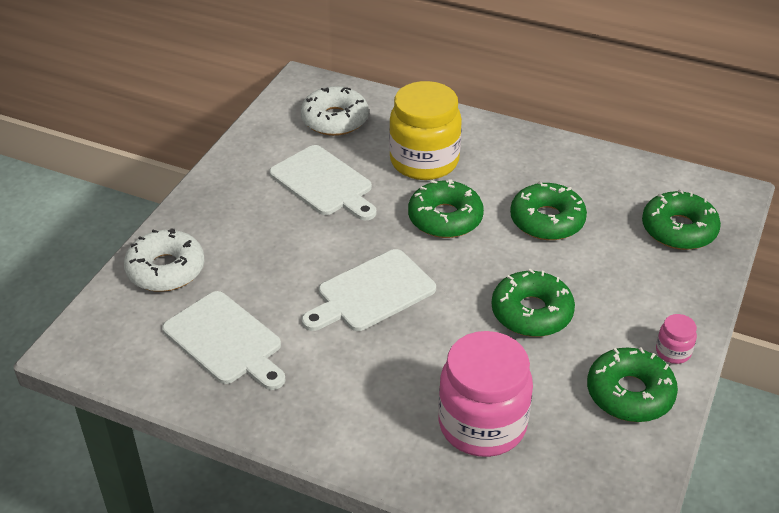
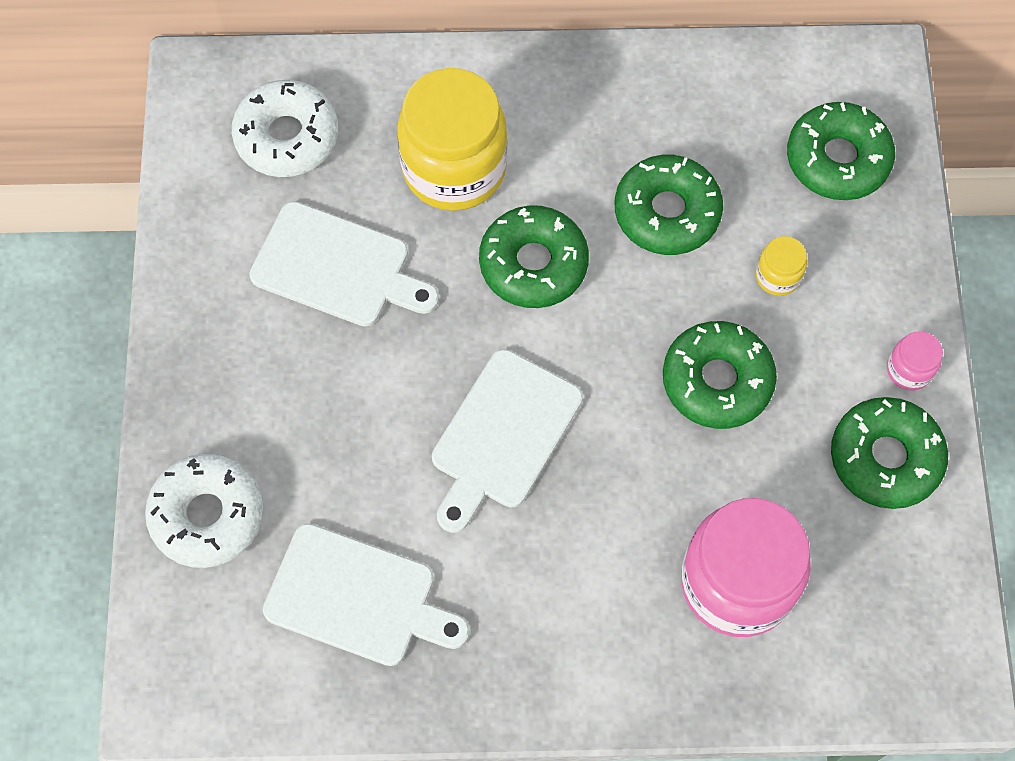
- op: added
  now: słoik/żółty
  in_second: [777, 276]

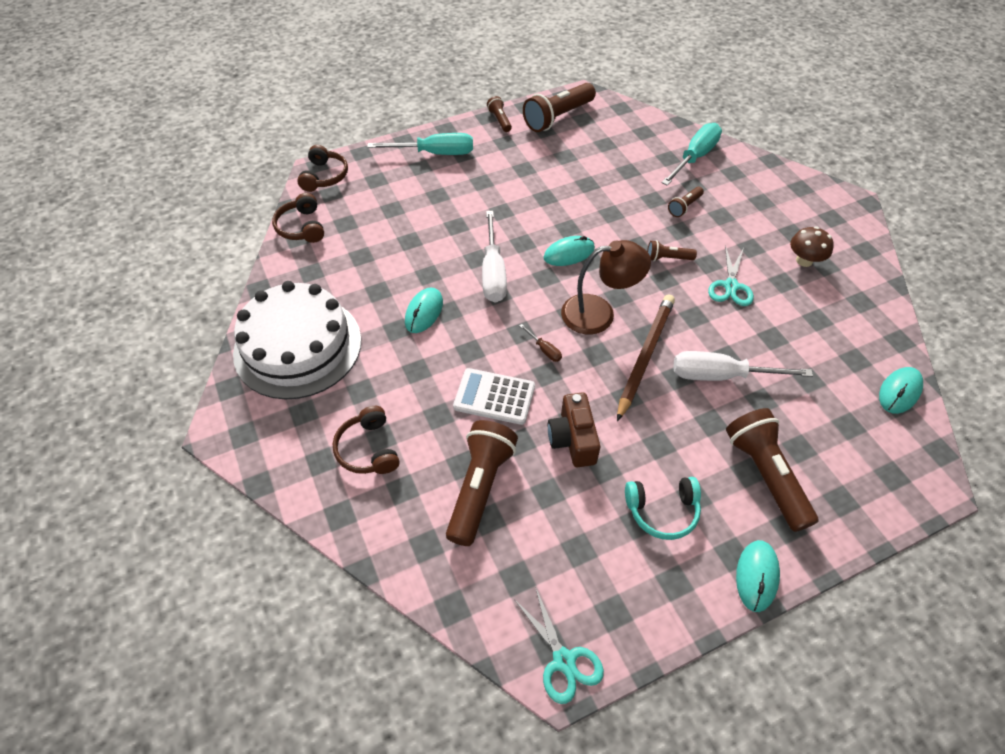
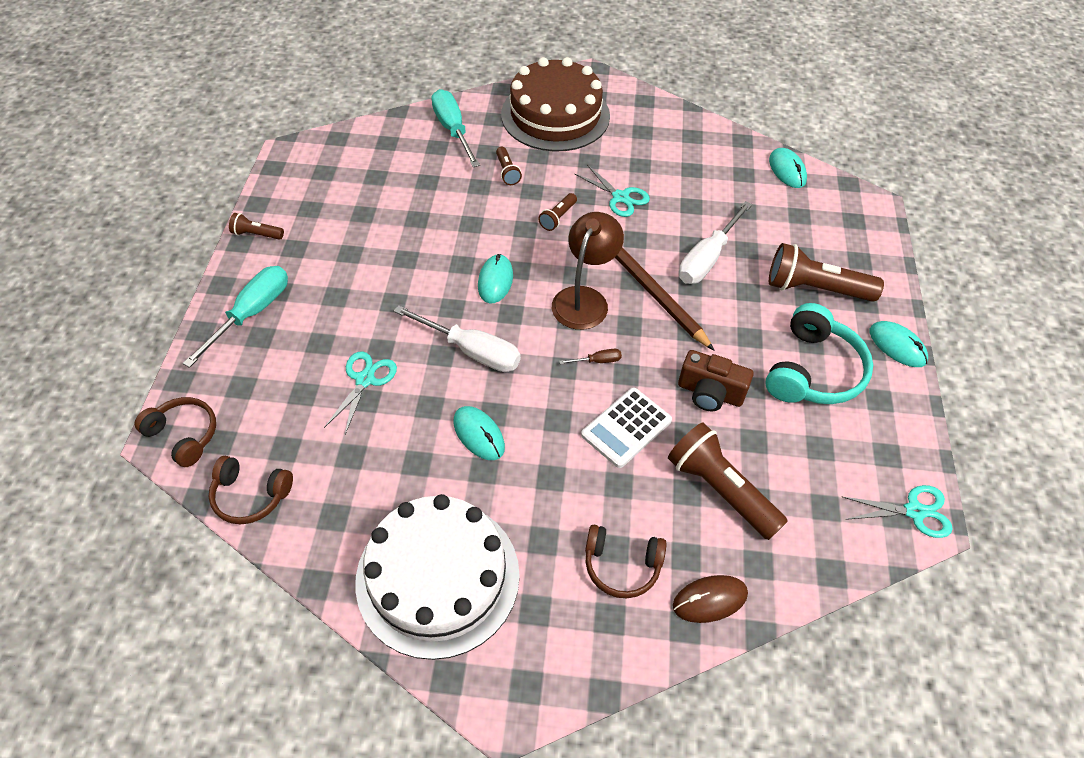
- op: added
  now: nożyczki/turkusowy
  in_second: [365, 380]
- op: added
  now: tort/brązowy
  in_second: [555, 115]
- op: added
  now: myszka/brązowy
  in_second: [710, 600]
- op: resized
  was: słuchawki/turkusowy
  in_first: [662, 511]
  in_second: [813, 371]
  ratio: 1.56
- op: removed
  was: latarka/brązowy
  in_first: [558, 117]
- op: removed
  was: grzyb/brązowy
  in_first: [804, 260]

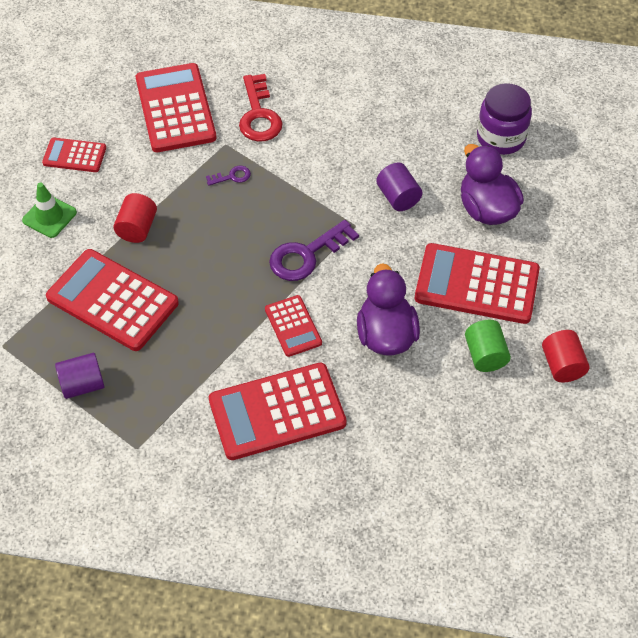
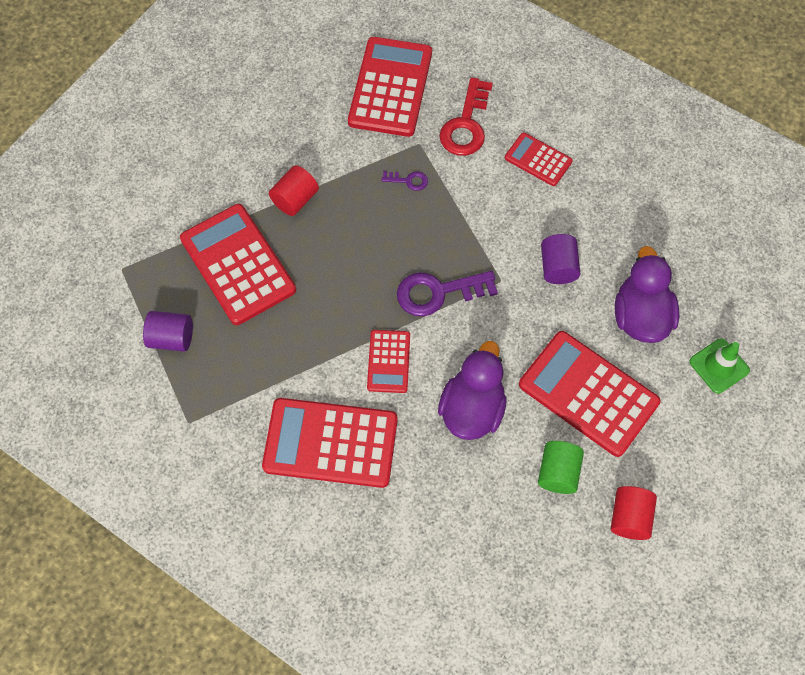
- op: moved
  was: kalkulator/czerwony
  in_first: [74, 156]
  in_second: [538, 160]
- op: moved
  was: pachołek/zielony
  in_first: [49, 216]
  in_second: [719, 366]
- op: removed
  was: słoik/fioletowy
  in_first: [501, 138]

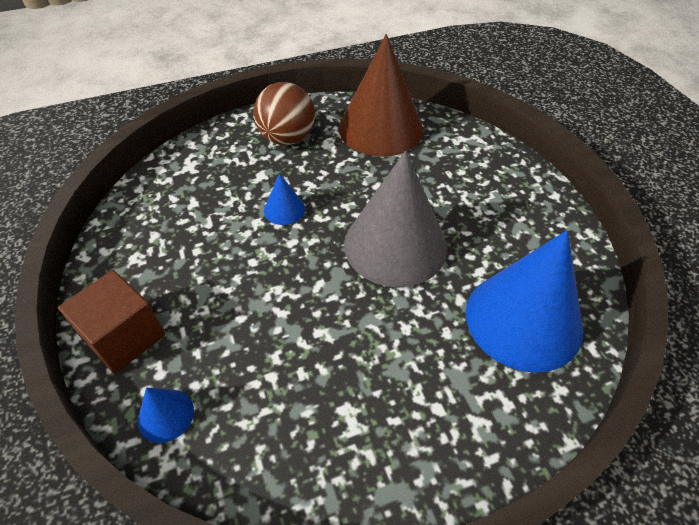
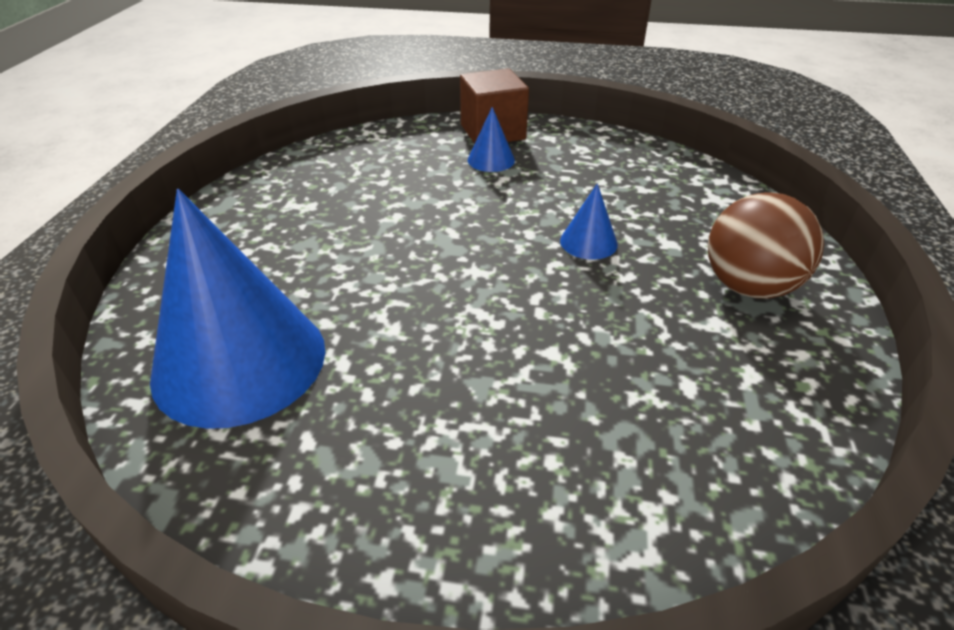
- op: moved
  was: stożek/niebieski
  in_first: [165, 415]
  in_second: [491, 160]
- op: removed
  was: stożek/brązowy
  in_first: [380, 128]
- op: removed
  was: stożek/szary
  in_first: [395, 245]

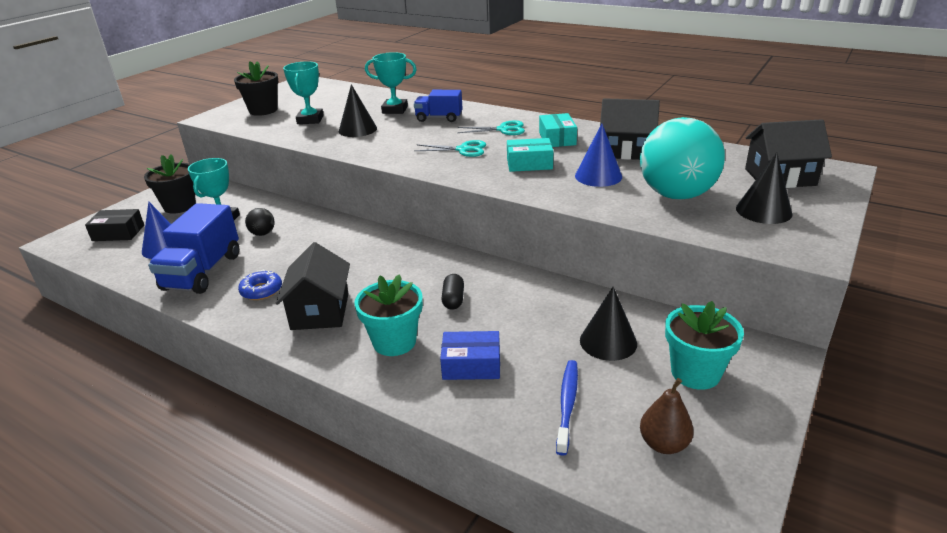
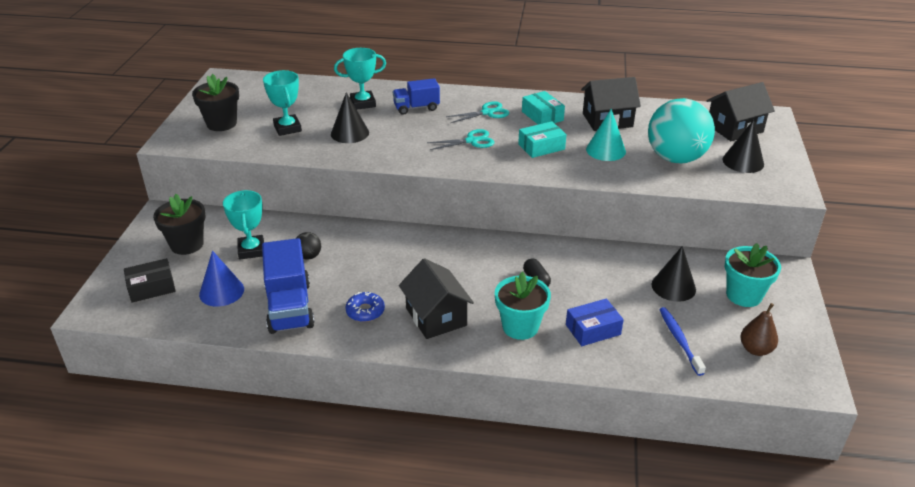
- op: recoloured
  was: stożek/niebieski
  now: stożek/turkusowy
  in_first: [598, 176]
  in_second: [605, 150]

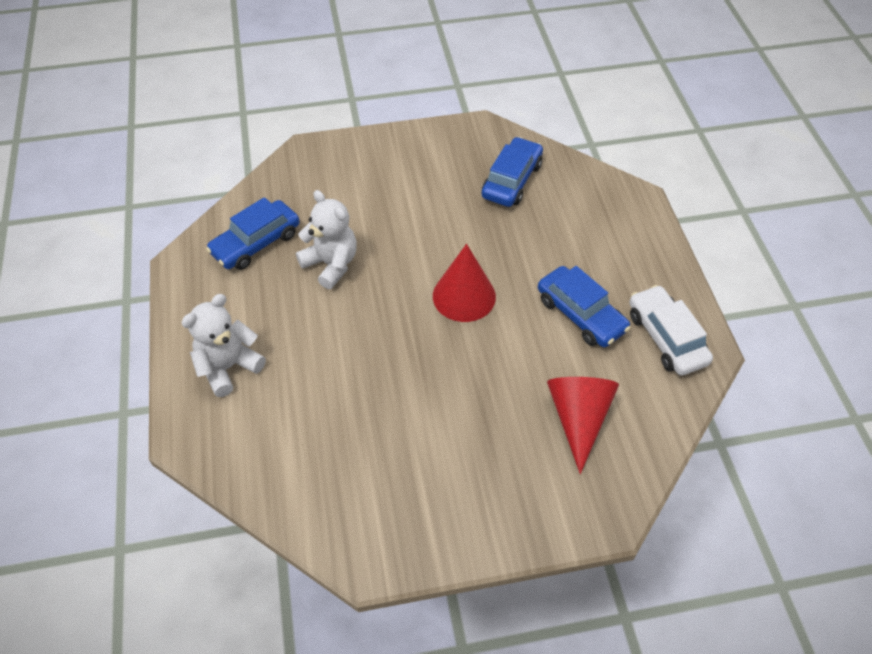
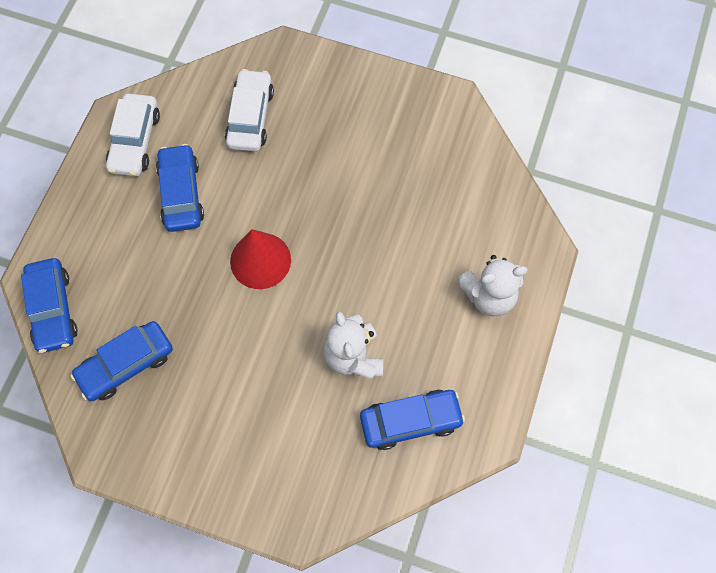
- op: added
  now: samochód/niebieski
  in_second: [52, 309]
- op: replaced
  was: stożek/czerwony
  now: samochód/biały
  in_first: [578, 419]
  in_second: [250, 117]

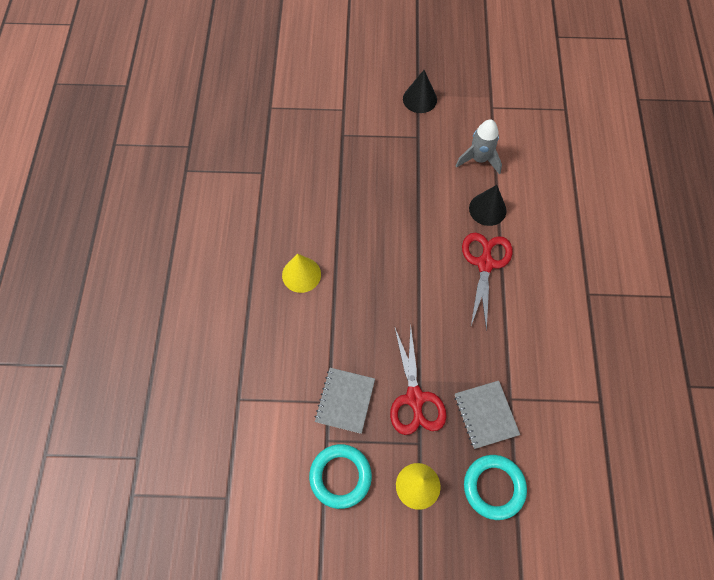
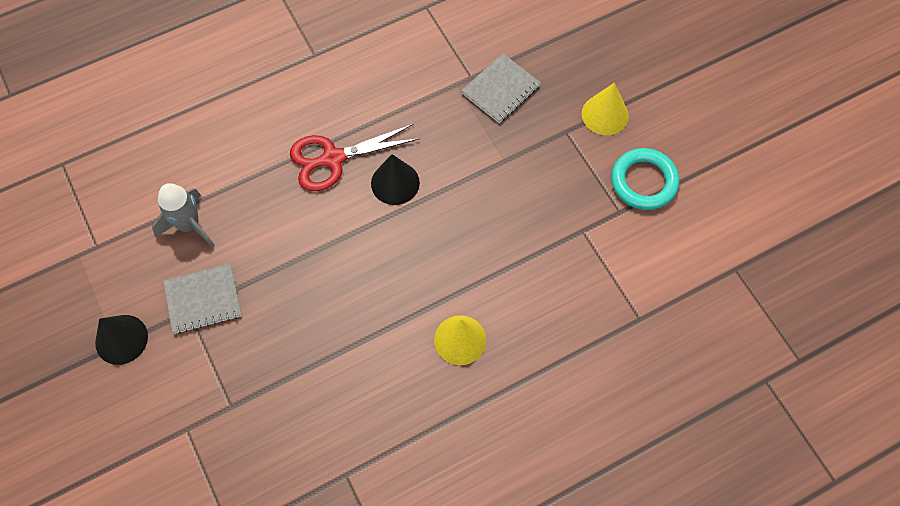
- op: moved
  was: zeszyt/szary
  in_first: [345, 400]
  in_second: [203, 300]
- op: moved
  was: stożek/czarny
  in_first: [487, 209]
  in_second: [395, 183]
- op: removed
  was: nożyczki/czerwony
  in_first: [414, 398]
- op: removed
  was: pierścień/turkusowy
  in_first: [494, 487]

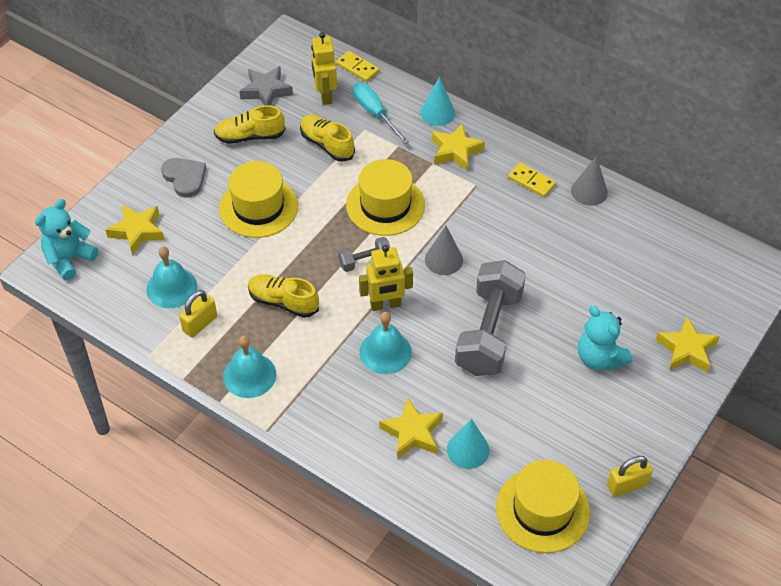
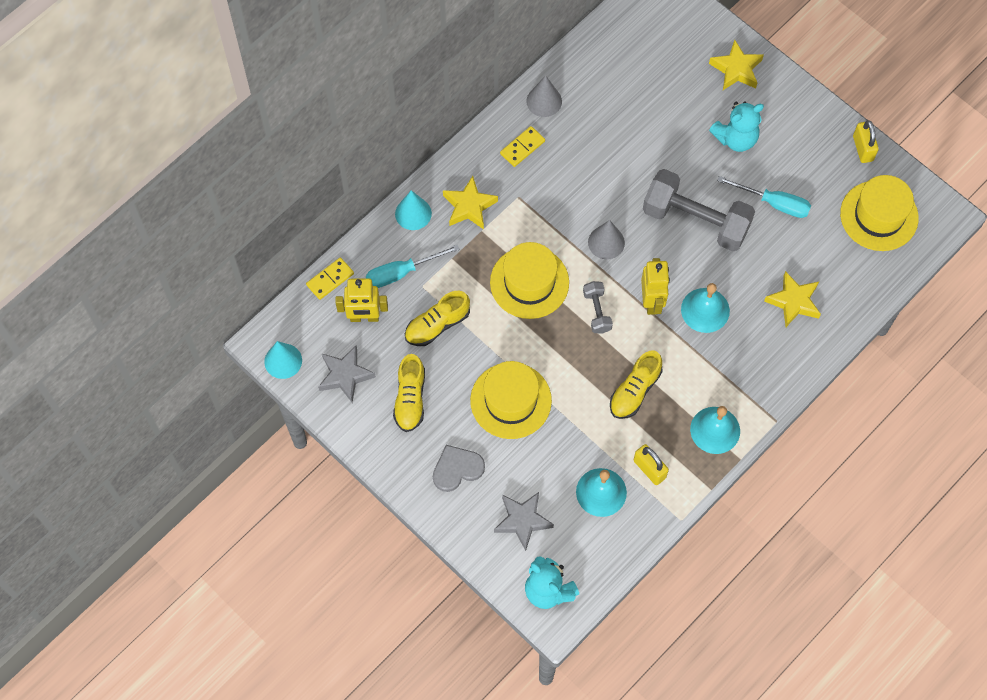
- op: moved
  was: stożek/turkusowy
  in_first: [468, 450]
  in_second: [283, 361]
- op: recoloured
  was: gwiazda/żółty
  now: gwiazda/szary
  in_first: [137, 231]
  in_second: [522, 521]
- op: added
  now: śrubokręt/turkusowy
  in_second: [774, 203]

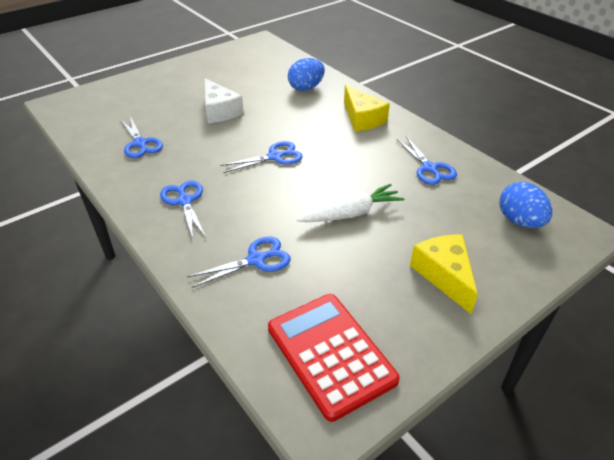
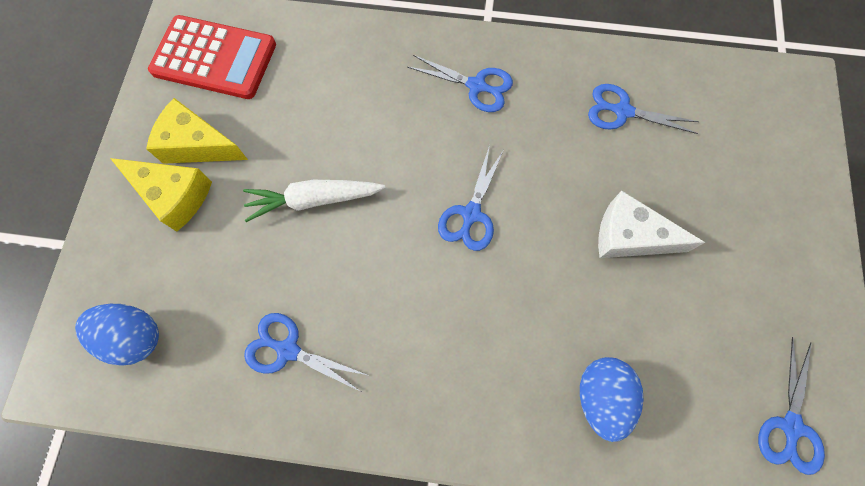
- op: moved
  was: ser/żółty
  in_first: [362, 118]
  in_second: [198, 145]
- op: turned
  was: marchewka/biały
  in_first: [351, 213]
  in_second: [314, 200]
  clockwise: 60
- op: moved
  was: nożyczki/niebieski
  in_first: [256, 260]
  in_second: [790, 426]

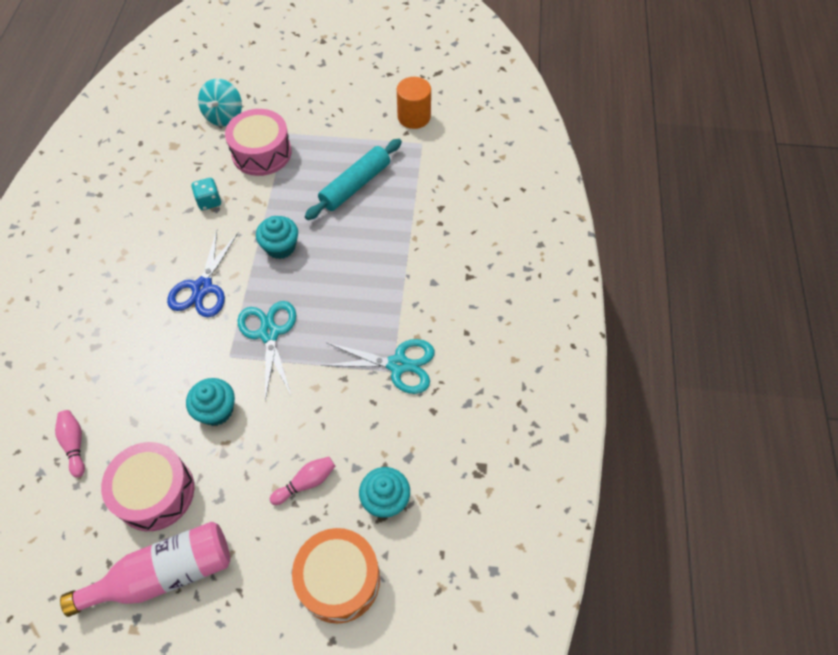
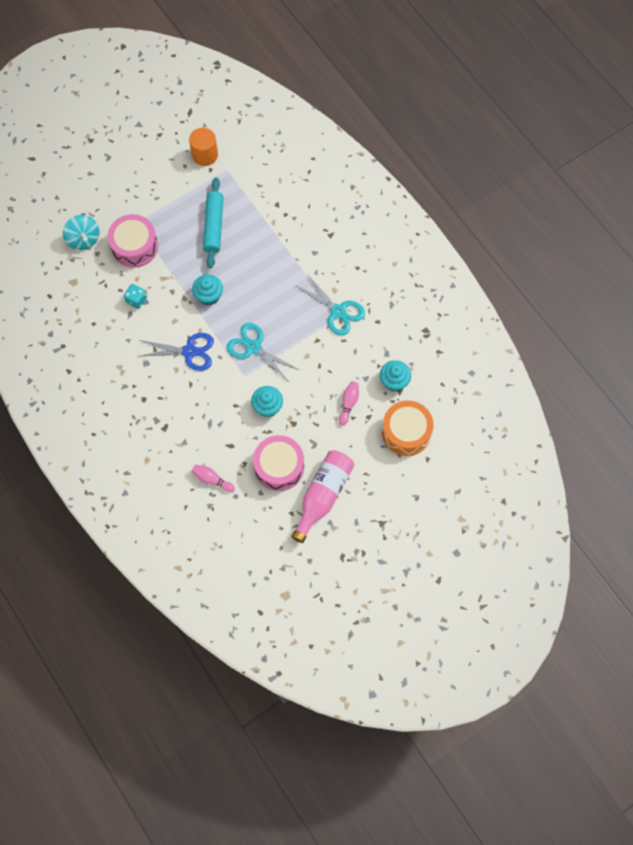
- op: turned
  was: nożyczki/niebieski
  in_first: [202, 288]
  in_second: [189, 351]
  clockwise: -60
- op: turned
  was: nożyczki/turkusowy
  in_first: [398, 365]
  in_second: [338, 312]
  clockwise: 75

